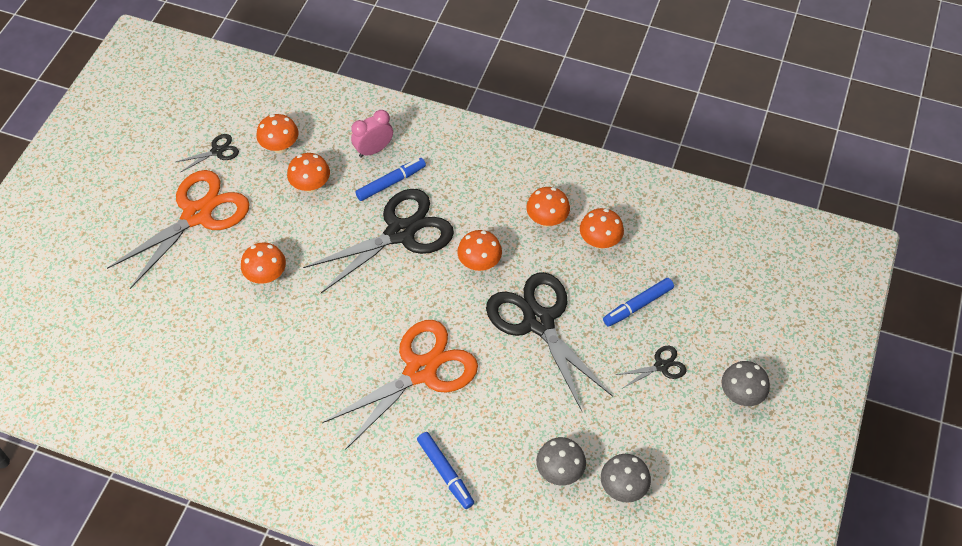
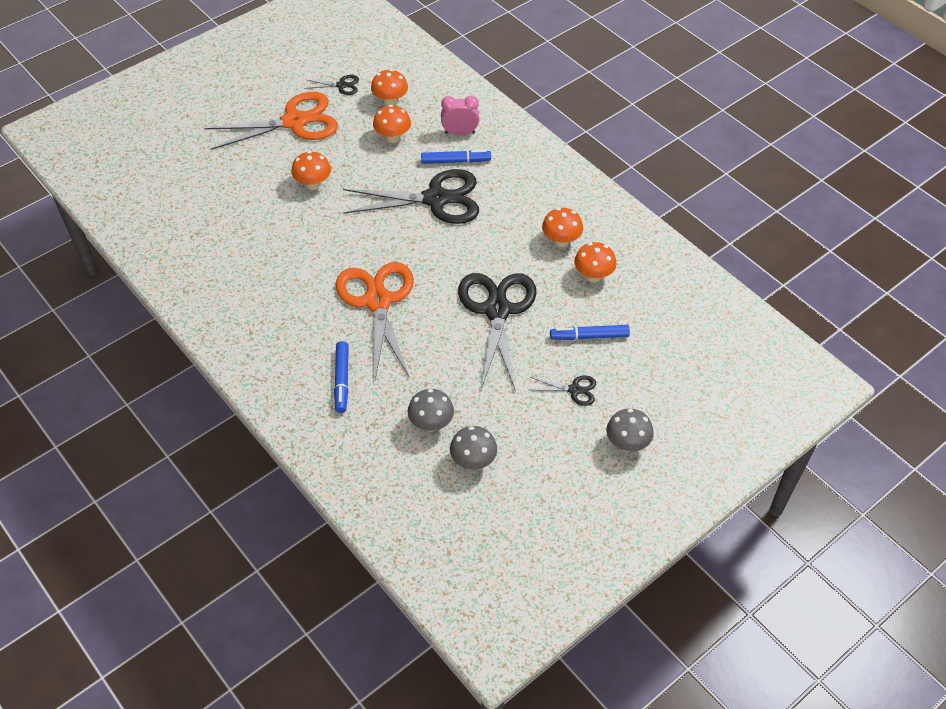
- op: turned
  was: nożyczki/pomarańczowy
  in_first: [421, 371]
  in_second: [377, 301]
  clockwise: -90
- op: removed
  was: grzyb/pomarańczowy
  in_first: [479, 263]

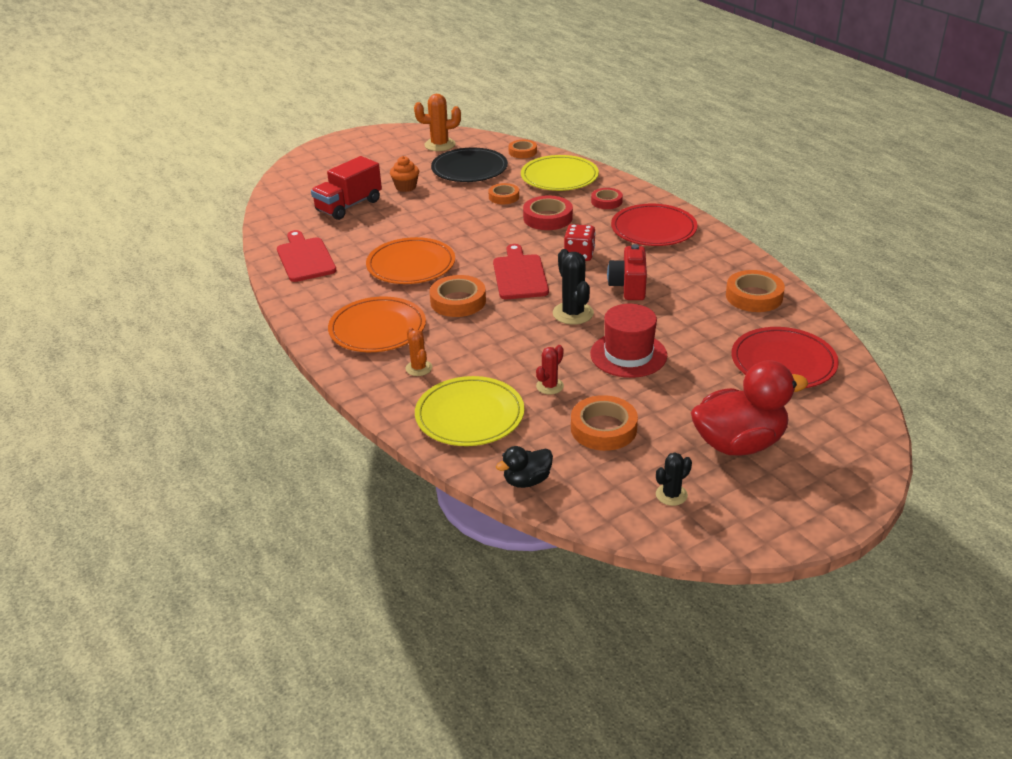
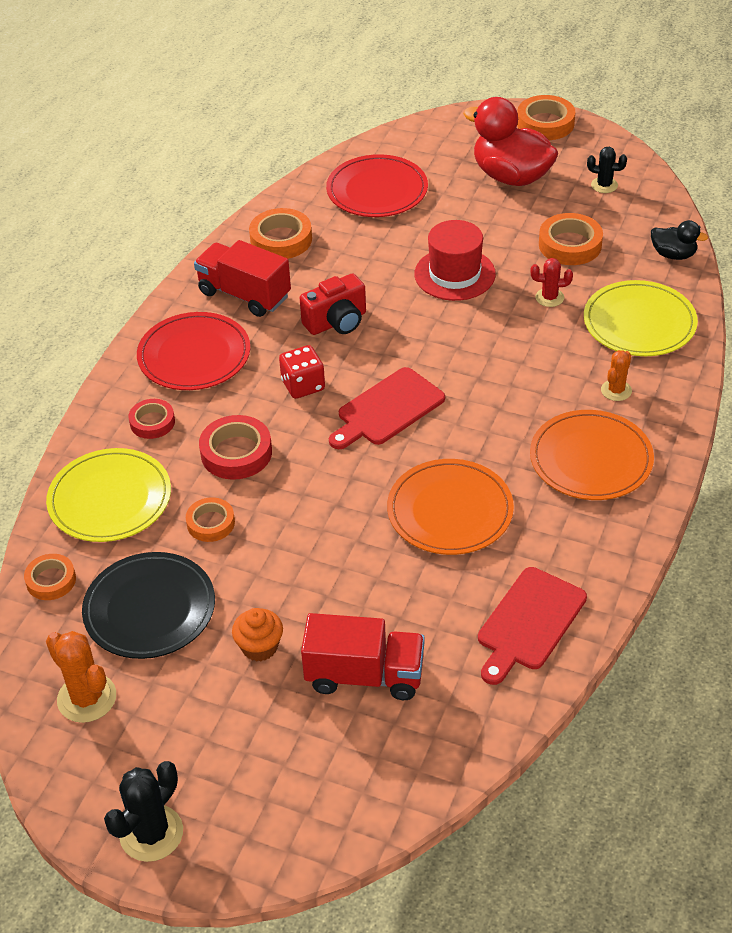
- op: moved
  was: kaktus/czarny
  in_first: [573, 313]
  in_second: [151, 833]
- op: added
  now: ciężarówka/czerwony
  in_second: [244, 295]
- op: moved
  was: taśma klejąca/pomarańczowy
  in_first: [458, 301]
  in_second: [545, 123]

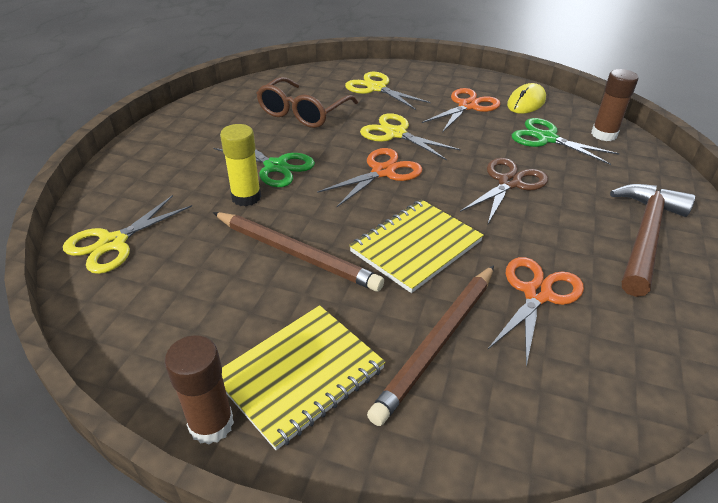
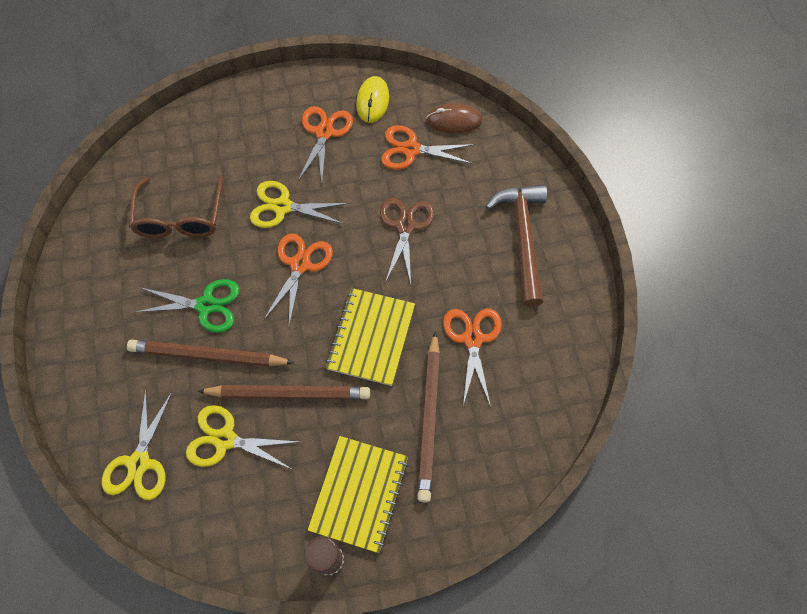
- op: replaced
  was: klej w sztyfcie/żółty
  now: ołówek/brązowy
  in_first: [246, 197]
  in_second: [208, 355]
- op: moved
  was: nożyczki/żółty
  in_first: [376, 88]
  in_second: [225, 439]
- op: recoloured
  was: nożyczki/zielony
  now: nożyczki/pomarańczowy
  in_first: [546, 138]
  in_second: [411, 149]
- op: replaced
  was: klej w sztyfcie/brązowy
  now: myszka/brązowy
  in_first: [604, 134]
  in_second: [454, 120]

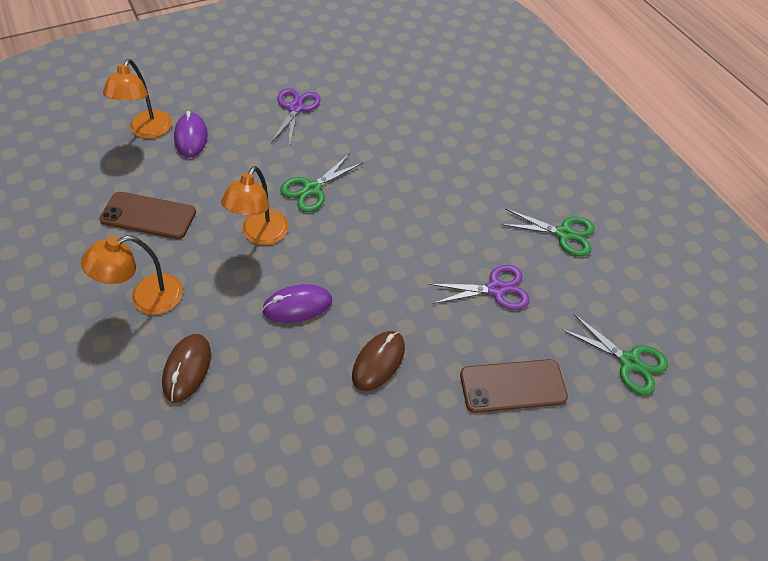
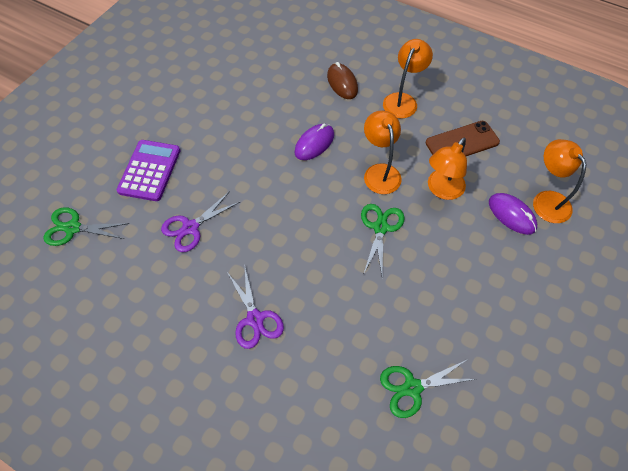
- op: replaced
  was: telefon/brązowy
  now: kalkulator/fioletowy
  in_first: [512, 386]
  in_second: [149, 170]
- op: moved
  was: nożyczki/fioletowy
  in_first: [295, 108]
  in_second: [255, 319]
- op: moved
  was: nożyczki/zielony
  in_first: [564, 234]
  in_second: [412, 387]
- op: added
  now: lampka/pomarańczowy
  in_second: [441, 190]
- op: removed
  was: myszka/brązowy
  in_first: [378, 362]

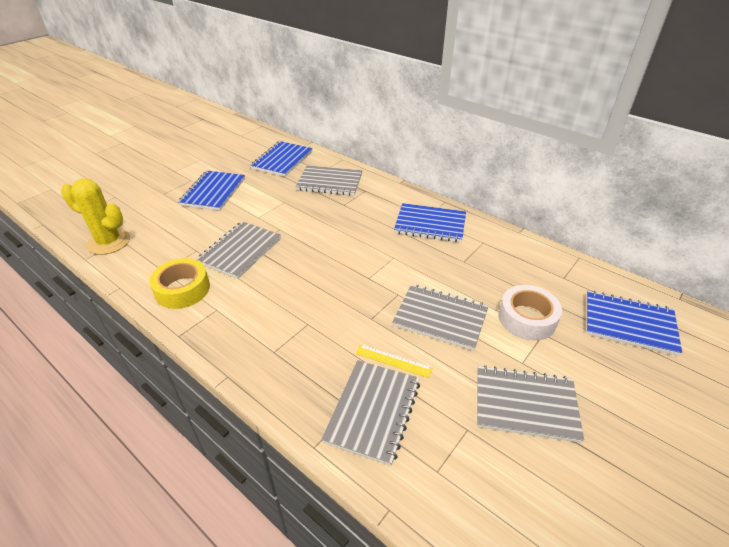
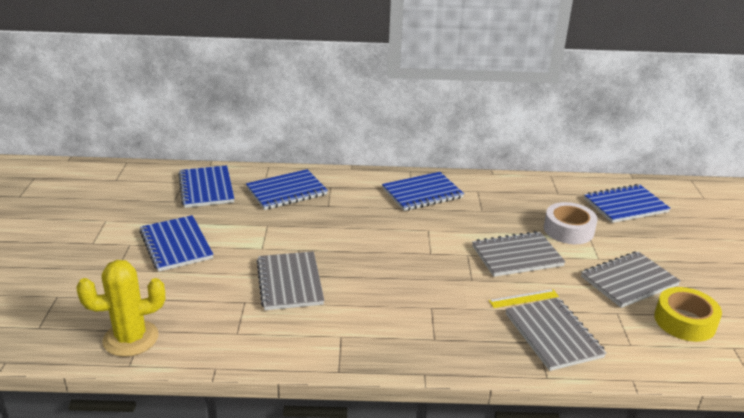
- op: recoloured
  was: zeszyt/szary
  now: zeszyt/niebieski
  in_first: [329, 182]
  in_second: [286, 191]
- op: moved
  was: taśma klejąca/żółty
  in_first: [182, 289]
  in_second: [684, 321]

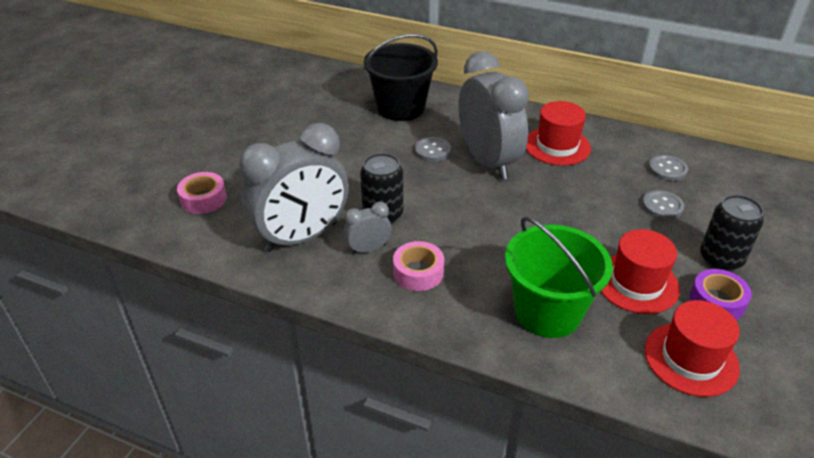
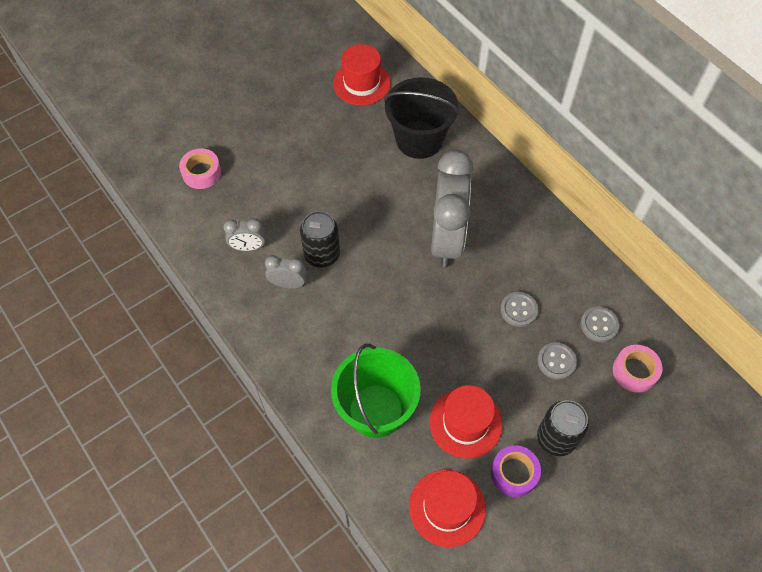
- op: resized
  was: budzik/szary
  in_first: [302, 237]
  in_second: [248, 247]
  ratio: 0.45
- op: moved
  was: kapelusz/czerwony
  in_first: [557, 146]
  in_second: [361, 83]
- op: moved
  was: guzik/szary
  in_first: [432, 151]
  in_second: [518, 310]
- op: moved
  was: taśma klejąca/różowy
  in_first: [418, 272]
  in_second: [634, 371]

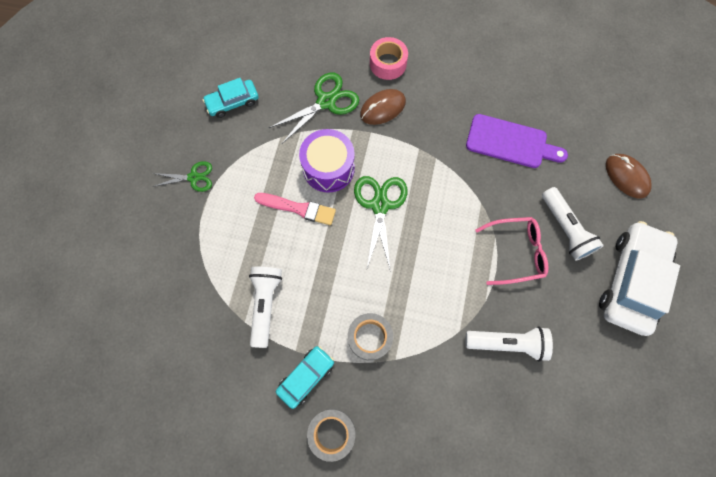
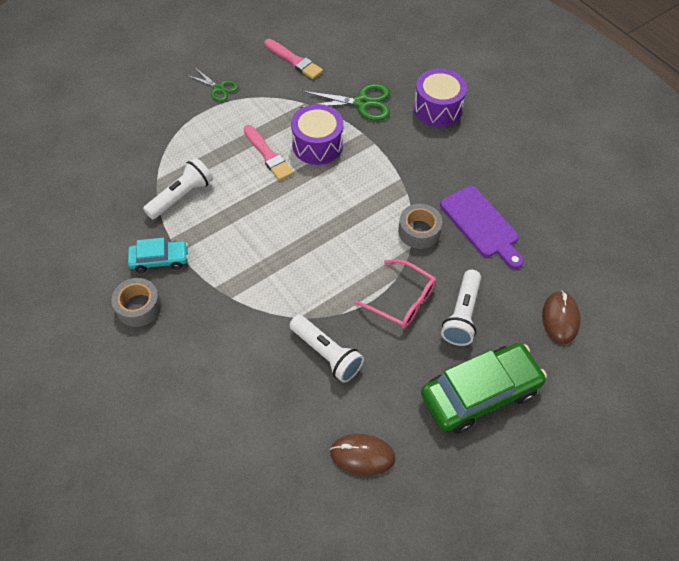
- op: replaced
  was: samochód/turkusowy
  now: pędzel/różowy
  in_first: [233, 102]
  in_second: [294, 60]
- op: moved
  was: myszka/brązowy
  in_first: [382, 108]
  in_second: [362, 455]
- op: moved
  was: taśma klejąca/szary
  in_first: [369, 337]
  in_second: [419, 231]
- op: replaced
  was: taśma klejąca/różowy
  now: bęben/fioletowy
  in_first: [388, 63]
  in_second: [437, 108]
- op: recoloured
  was: samochód/biały
  now: samochód/zielony
  in_first: [631, 281]
  in_second: [480, 393]
- op: removed
  was: nożyczki/zielony
  in_first: [380, 205]

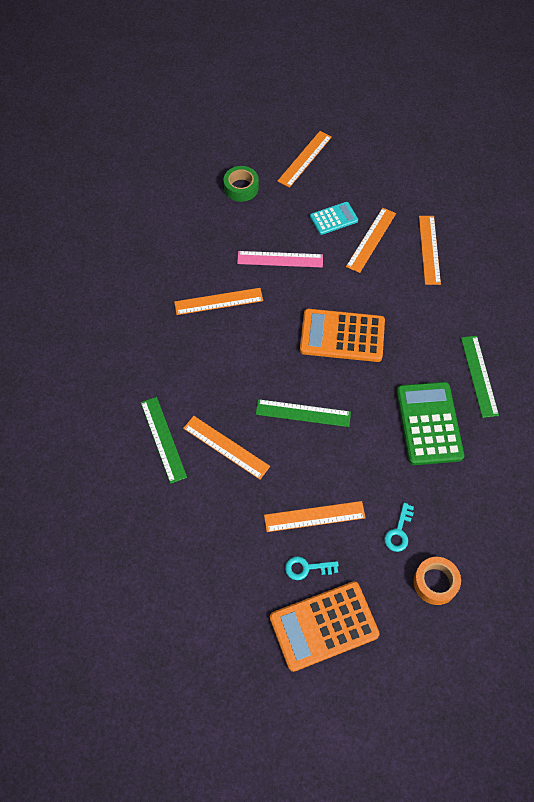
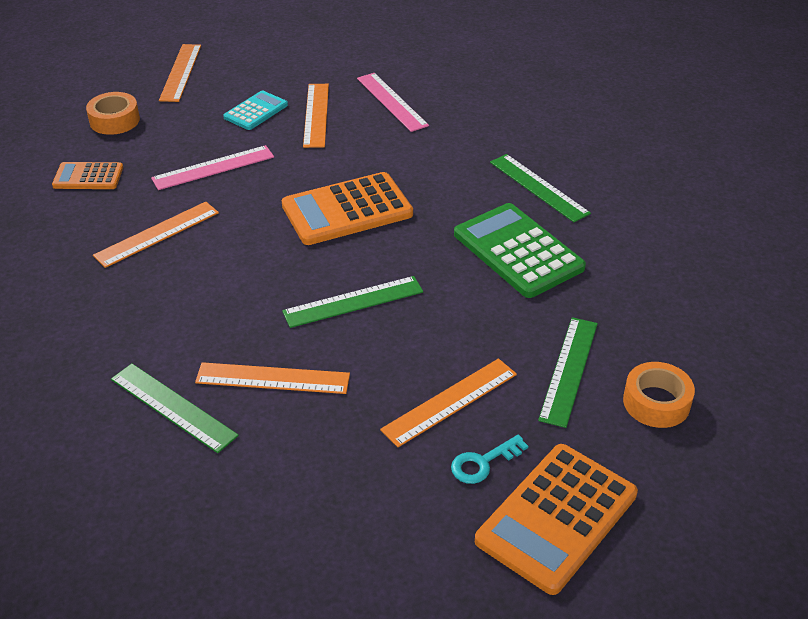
- op: added
  now: kalkulator/pomarańczowy
  in_second: [88, 177]
- op: recoloured
  was: taśma klejąca/zielony
  now: taśma klejąca/pomarańczowy
  in_first: [241, 188]
  in_second: [114, 120]
- op: recoloured
  was: linijka/pomarańczowy
  now: linijka/różowy
  in_first: [429, 249]
  in_second: [391, 102]
- op: replaced
  was: klucz/turkusowy
  now: linijka/zielony
  in_first: [399, 532]
  in_second: [569, 370]

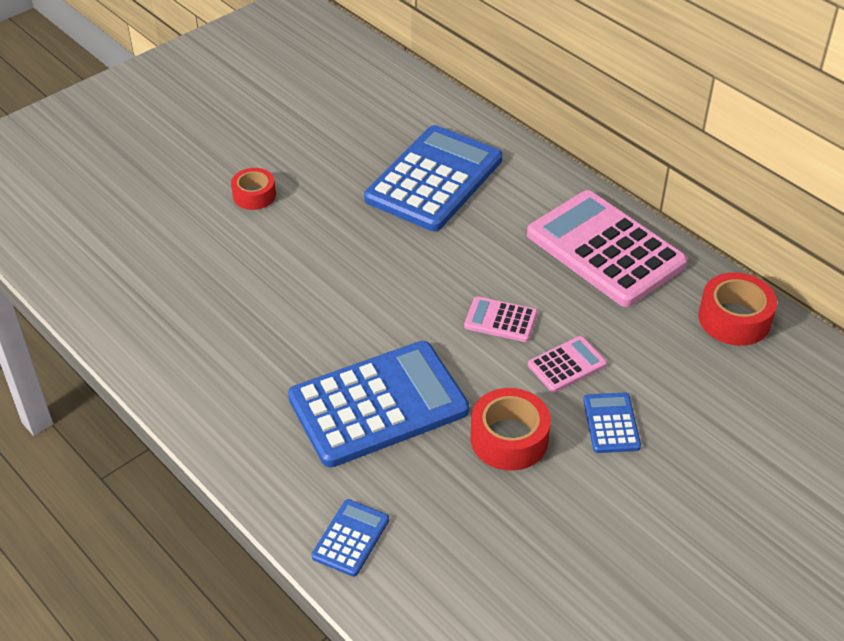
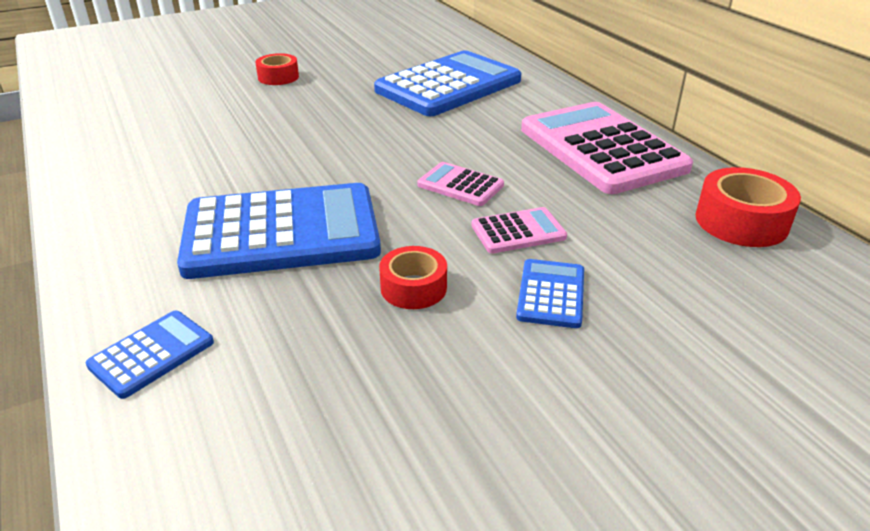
- op: resized
  was: taśma klejąca/czerwony
  in_first: [509, 439]
  in_second: [413, 288]
  ratio: 0.66

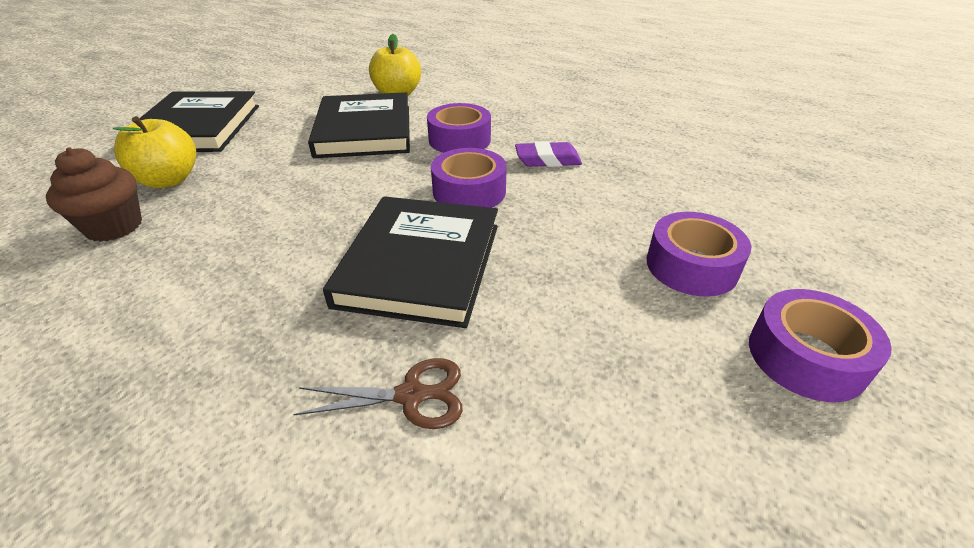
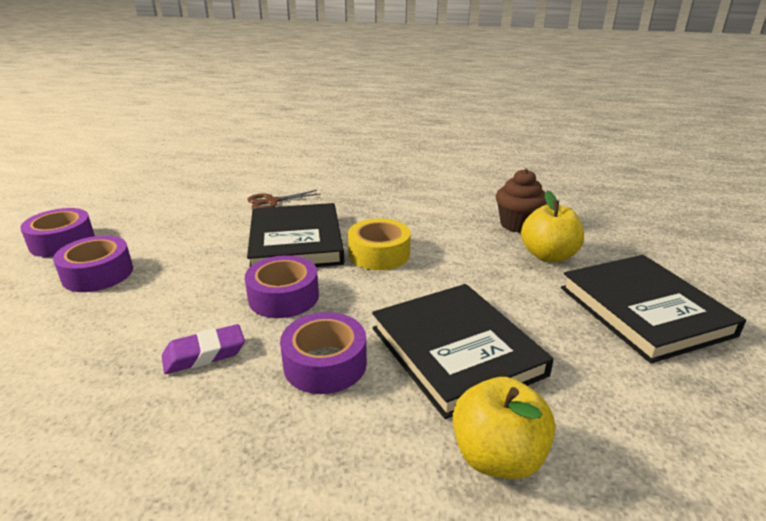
- op: added
  now: taśma klejąca/żółty
  in_second: [379, 254]

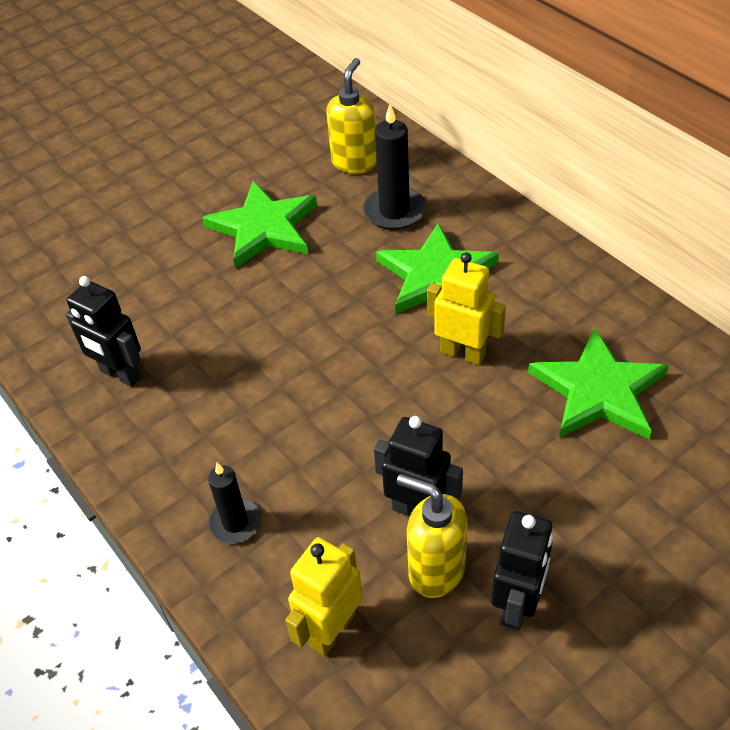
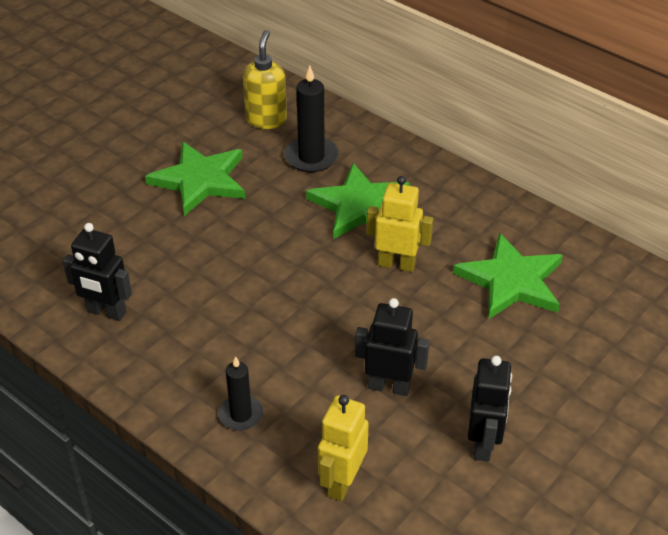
- op: removed
  was: dozownik mydła/żółty
  in_first: [435, 570]

